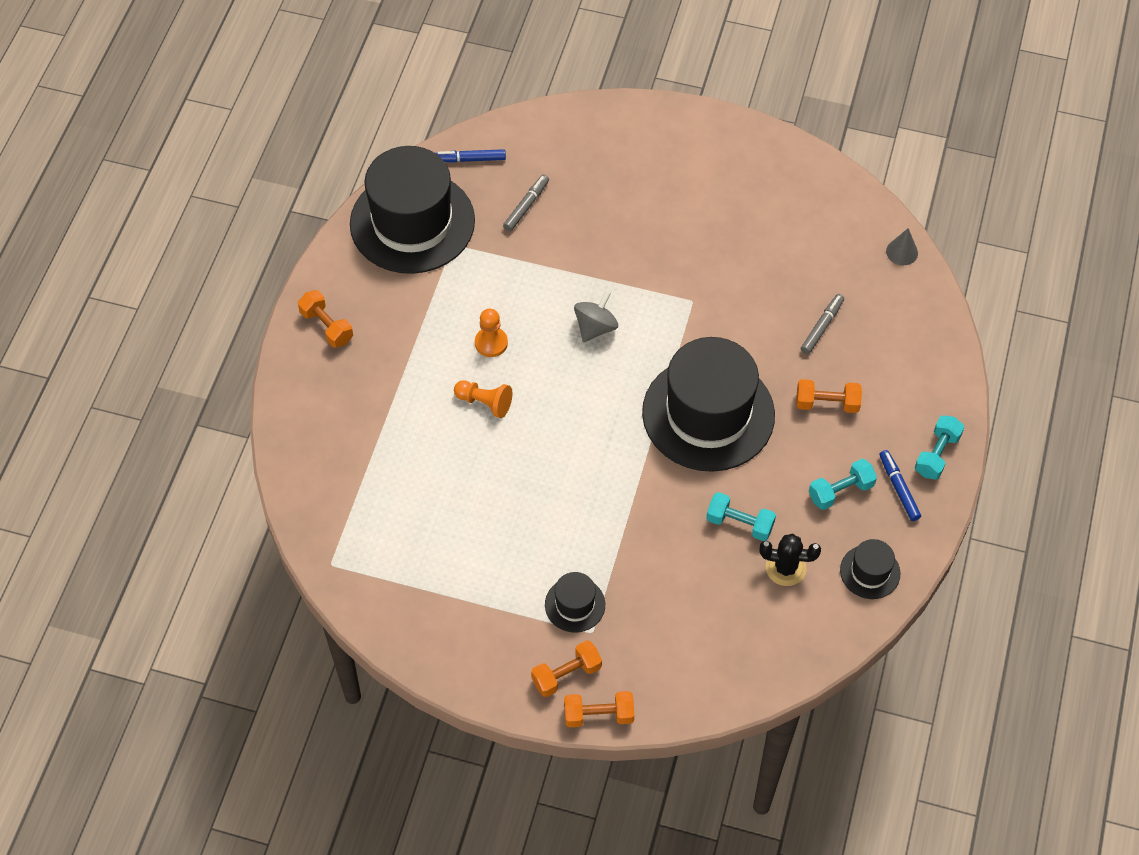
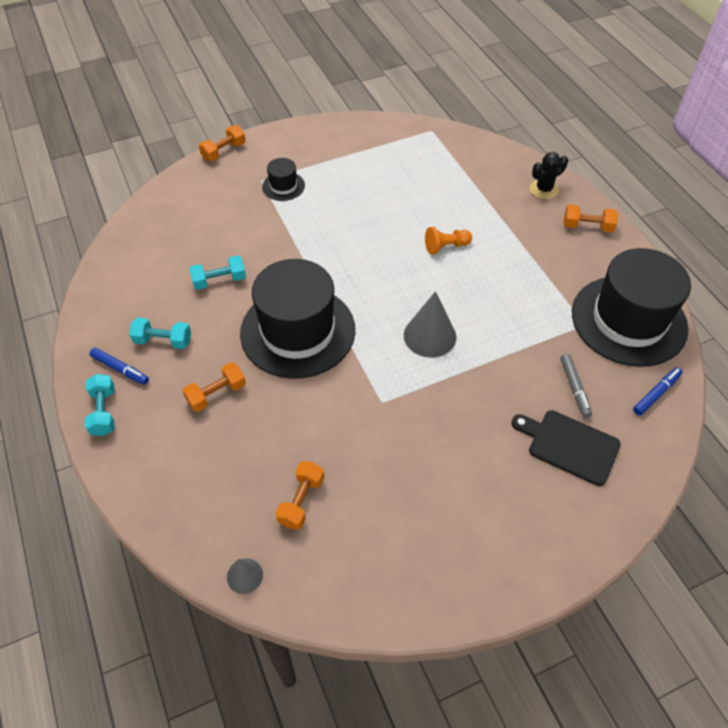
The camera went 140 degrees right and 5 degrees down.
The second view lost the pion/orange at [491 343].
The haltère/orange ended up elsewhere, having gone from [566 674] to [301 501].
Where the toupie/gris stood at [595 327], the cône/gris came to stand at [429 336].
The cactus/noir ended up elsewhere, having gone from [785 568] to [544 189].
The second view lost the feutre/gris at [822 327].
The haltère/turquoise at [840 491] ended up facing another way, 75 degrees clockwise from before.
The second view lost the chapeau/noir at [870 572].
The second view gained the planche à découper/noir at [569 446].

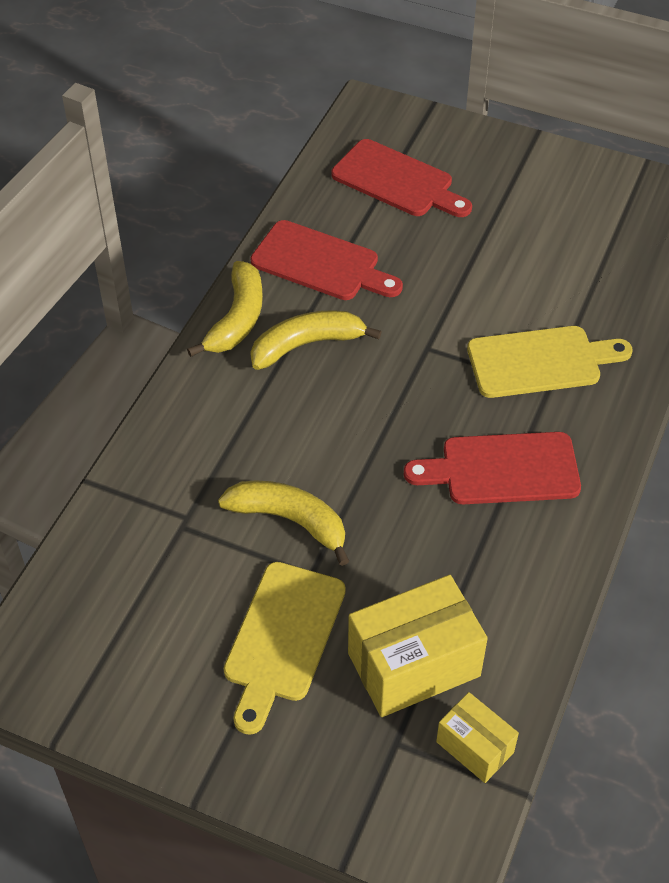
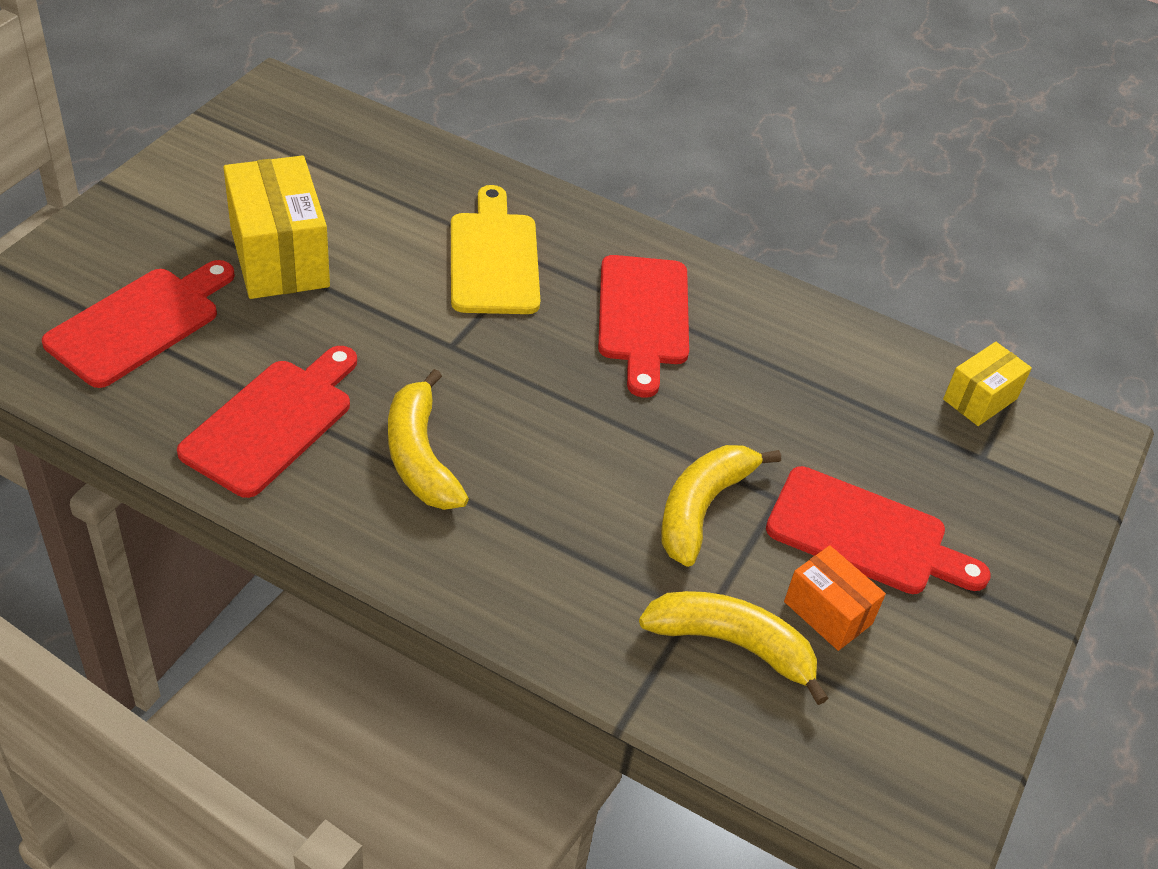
The camera went 90 degrees left and 5 degrees down.
The banane/jaune ended up elsewhere, having gone from [237 319] to [732 645].
What was the planche à découper/jaune at [282 638] turned into the planche à découper/rouge at [865 534].
The boîte/jaune ended up elsewhere, having gone from [414 664] to [279 257].
The second view gained the boîte/orange at [828 613].

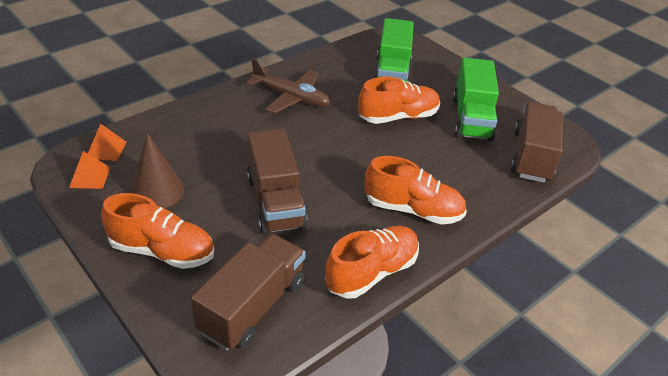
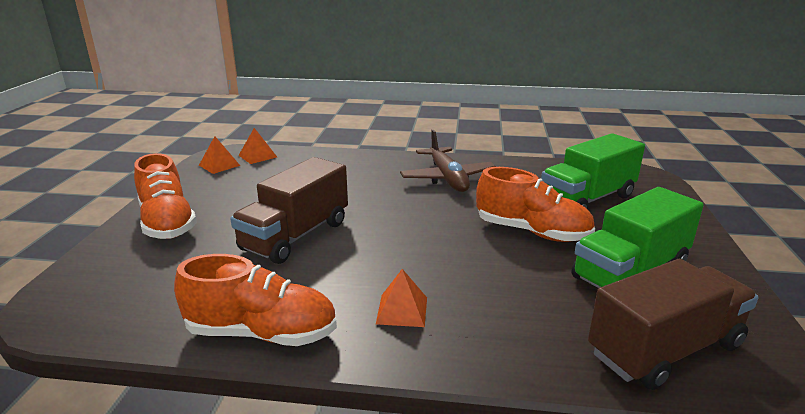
The camera went 50 degrees right and 15 degrees down.
The second view lost the cône/marron at [157 191].
The second view lost the camion/marron at [253 306].
Where the chaussure/orange stood at [413 210], the pyramide/orange came to stand at [402 310].

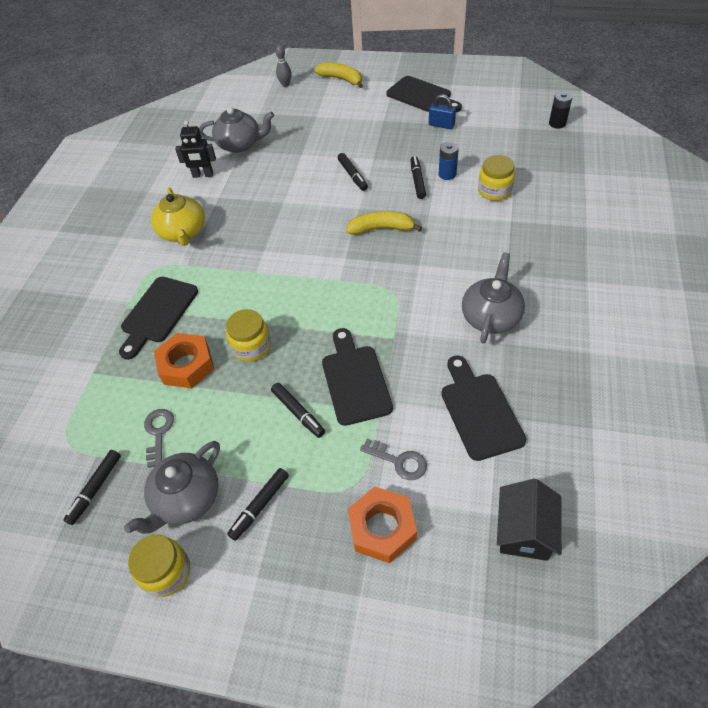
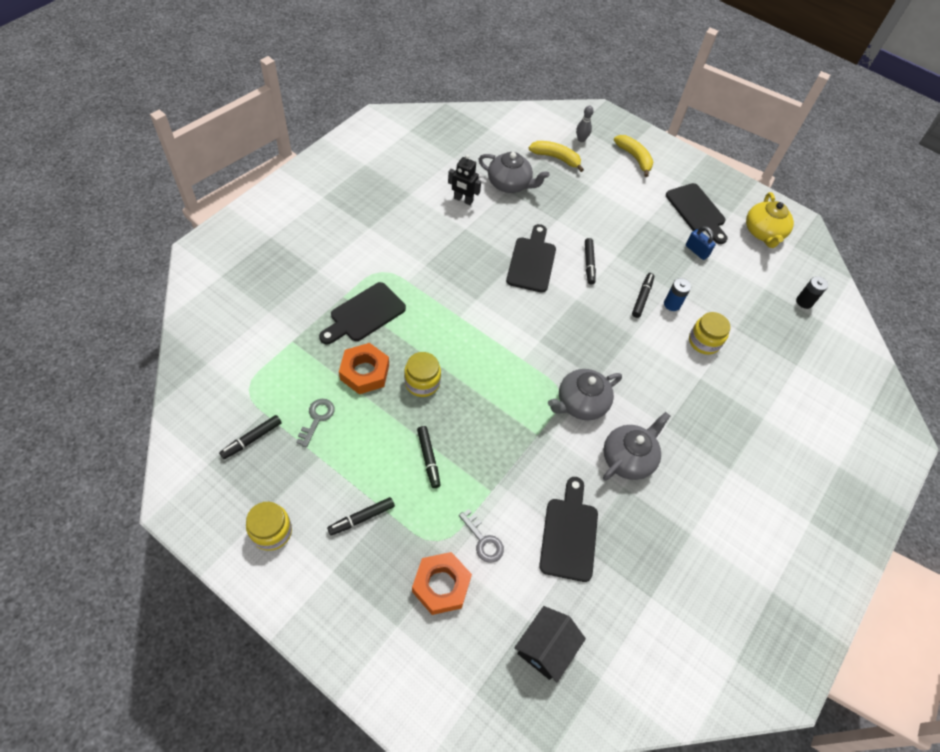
The camera went 15 degrees right and 5 degrees up.
The théière/gris ended up elsewhere, having gone from [186 499] to [580 403].
The théière/jaune ended up elsewhere, having gone from [183 232] to [763 233].
The planche à découper/noir ended up elsewhere, having gone from [355 380] to [532 262].
The banane/jaune ended up elsewhere, having gone from [381 229] to [556 158].

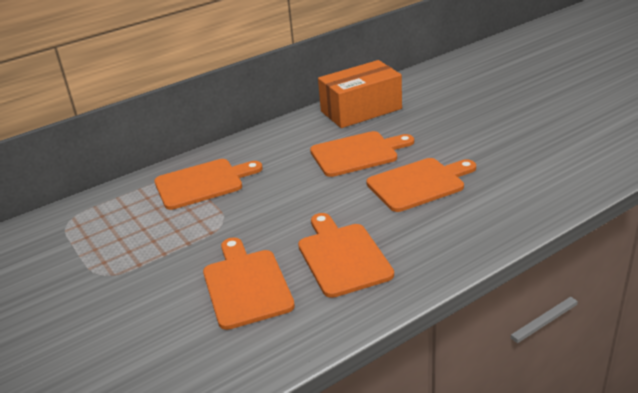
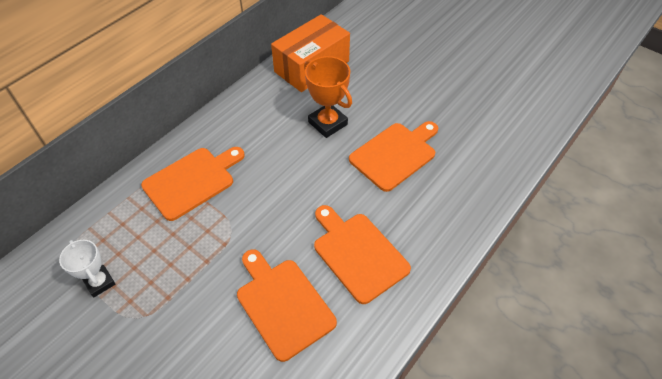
The camera went 20 degrees left and 20 degrees up.
Where the planche à découper/orange stood at [357 153], the trophée/orange came to stand at [327 123].
The second view gained the trophée/blanc at [100 282].

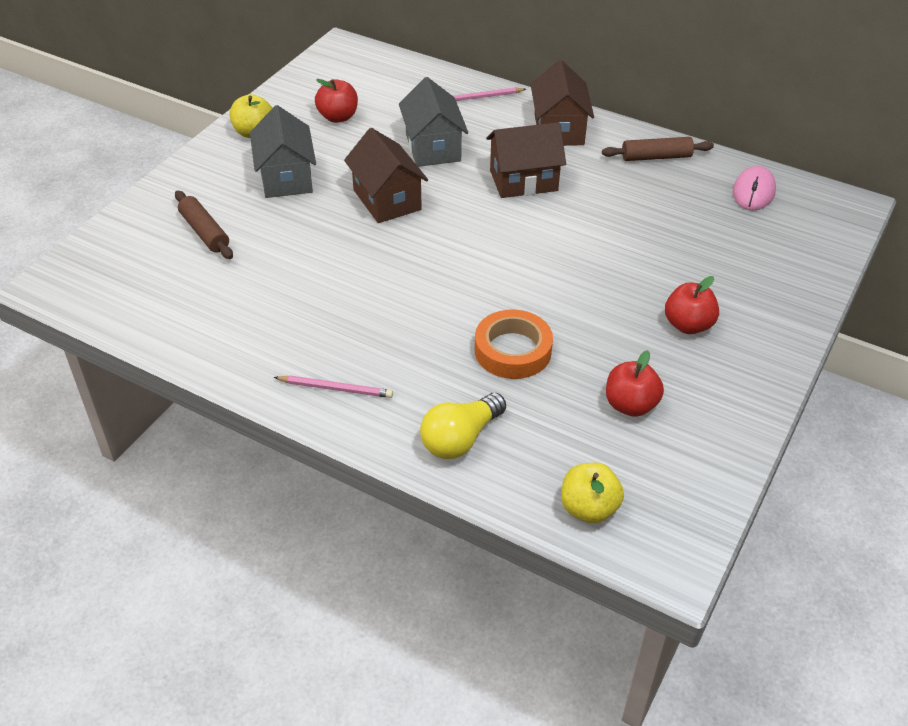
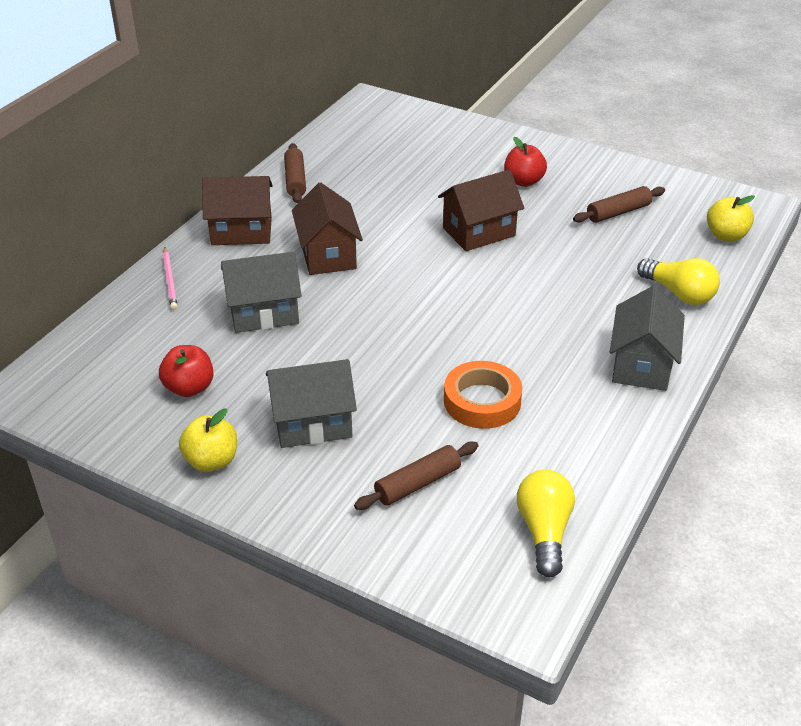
The camera went 90 degrees left and 5 degrees down.
Where the crayon/rose stood at [336 388], the maison/gris came to stand at [641 365].
The maison/marron ended up elsewhere, having gone from [387 200] to [479 232].
The ruban adhésif/orange ended up elsewhere, having gone from [512 350] to [482 401].
Where the pomme/rouge stood at [630 405], the rouleau à pâtisserie/marron came to stand at [618 212].
The second view lost the souris/rose at [753 192].
The second view gained the ampoule/jaune at [544 531].

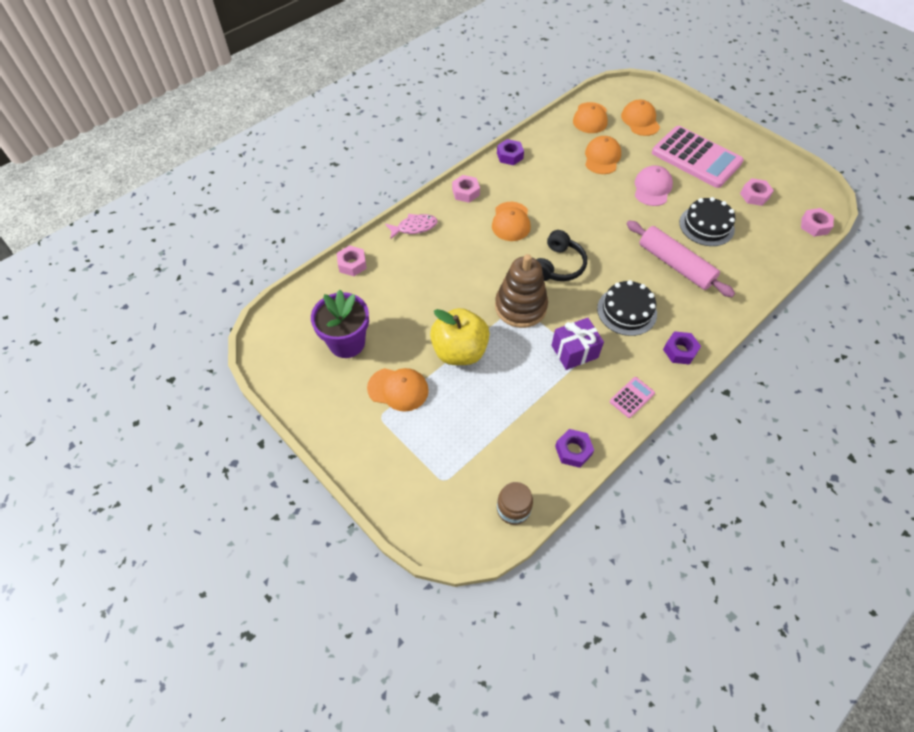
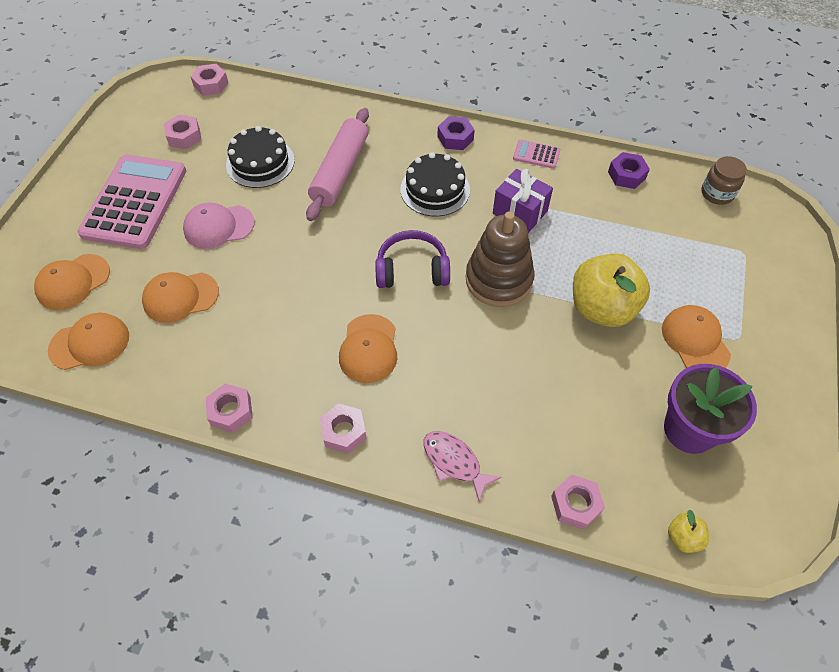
The camera went 120 degrees left and 0 degrees up.
The casquette/orange at [511 221] ended up facing another way, 120 degrees clockwise from before.
What was the écrou/violet at [510 156] turned into the écrou/rose at [231 411].
What was the casque audio/noir at [558 266] turned into the casque audio/violet at [412 270].
The second view gained the pomme/jaune at [683 537].

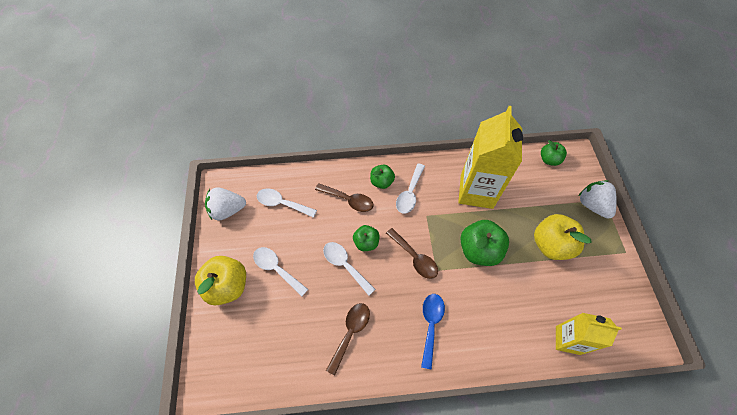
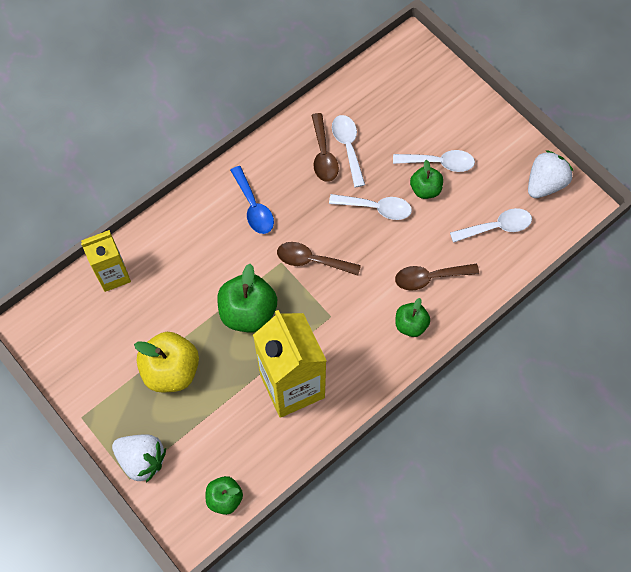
The camera went 145 degrees right and 5 degrees up.
The second view lost the pomme/jaune at [228 286].
The pomme/vert ended up elsewhere, having gone from [366 242] to [425 189].
The cuillère/blanc ended up elsewhere, having gone from [409 193] to [348 147].

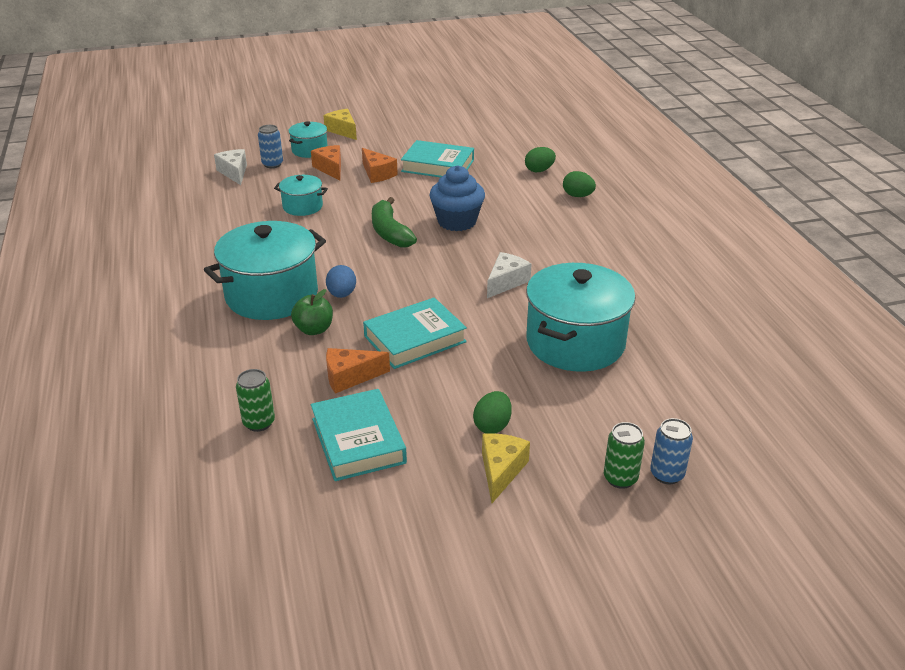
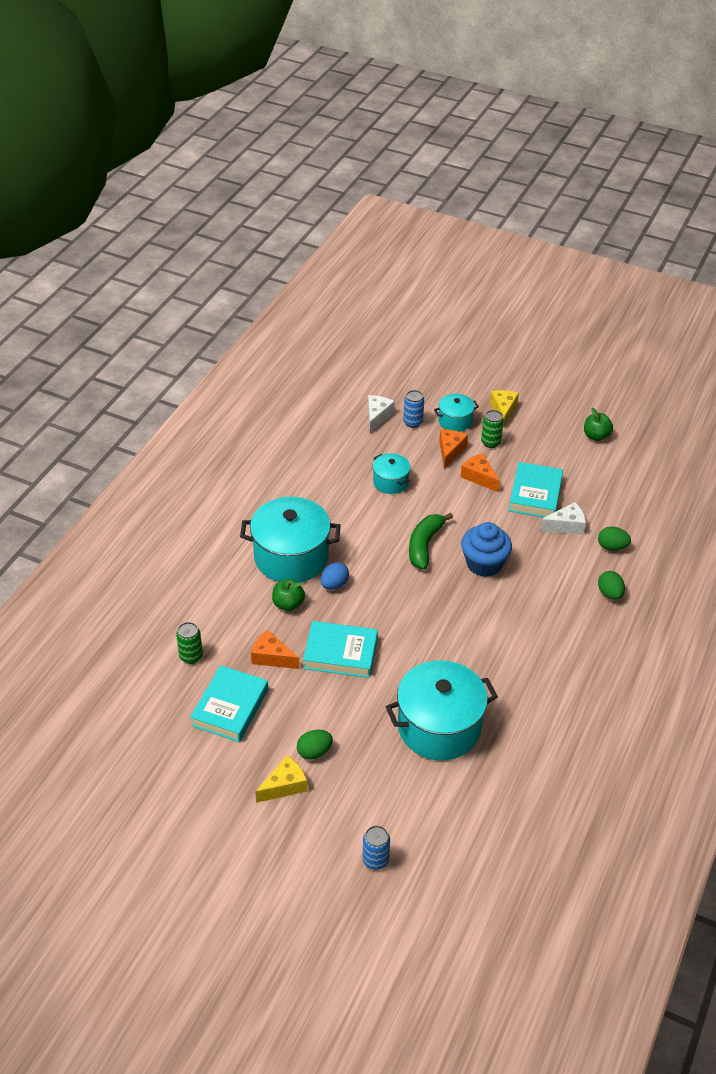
The camera went 40 degrees right and 10 degrees up.
The fromage/orange at [377 174] ended up facing another way, 135 degrees clockwise from before.
The livre/turquoise at [438 166] ended up facing another way, 45 degrees clockwise from before.
The fromage/blanc ended up elsewhere, having gone from [506 282] to [566 526].
The canette/vert ended up elsewhere, having gone from [620 478] to [490 442].
The second view gained the pomme/vert at [596 436].

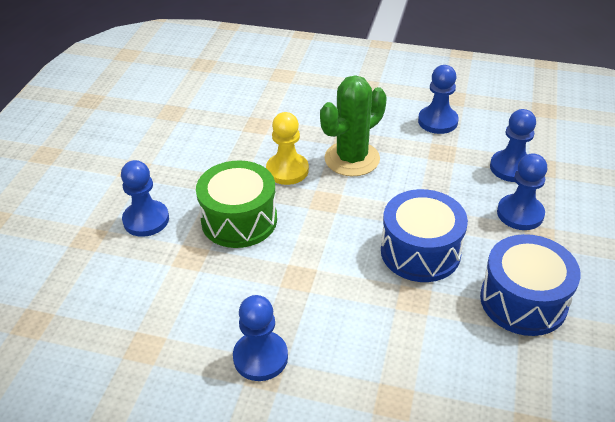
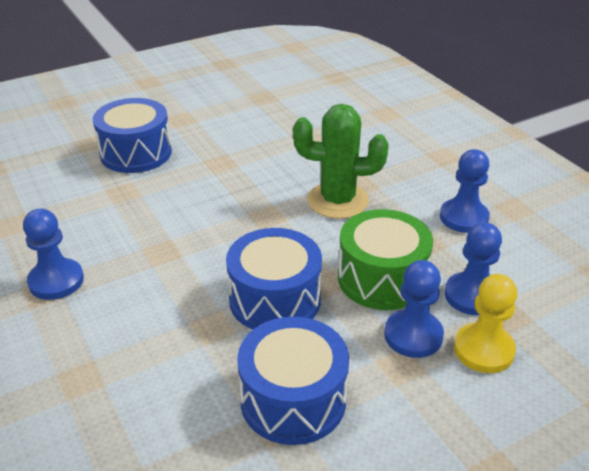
The camera went 45 degrees right and 5 degrees down.
Where the pion/bleu stood at [146 220], the tambour/bleu came to stand at [136 153].
The tambour/vert ended up elsewhere, having gone from [239 220] to [382 279].
The pion/jaune ended up elsewhere, having gone from [287 170] to [483 350].

